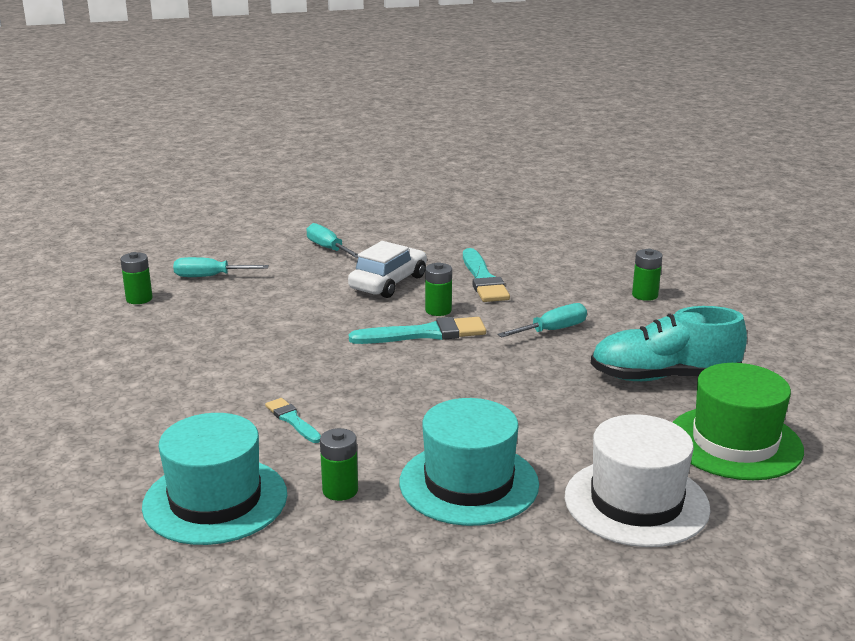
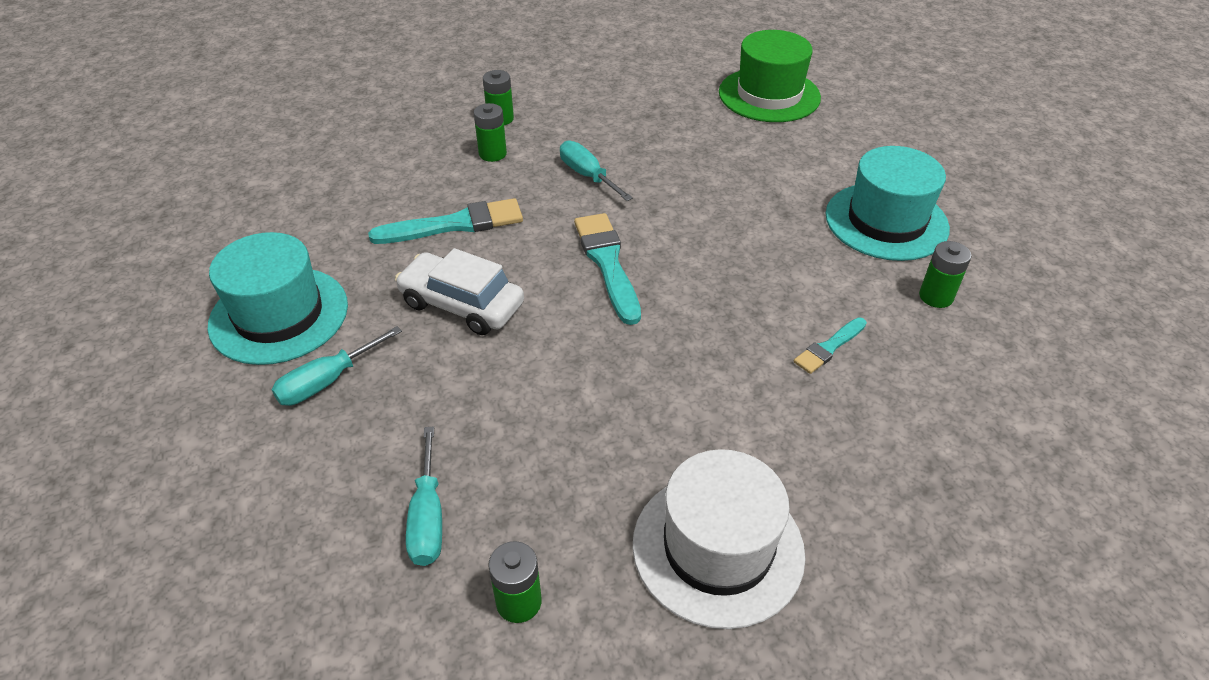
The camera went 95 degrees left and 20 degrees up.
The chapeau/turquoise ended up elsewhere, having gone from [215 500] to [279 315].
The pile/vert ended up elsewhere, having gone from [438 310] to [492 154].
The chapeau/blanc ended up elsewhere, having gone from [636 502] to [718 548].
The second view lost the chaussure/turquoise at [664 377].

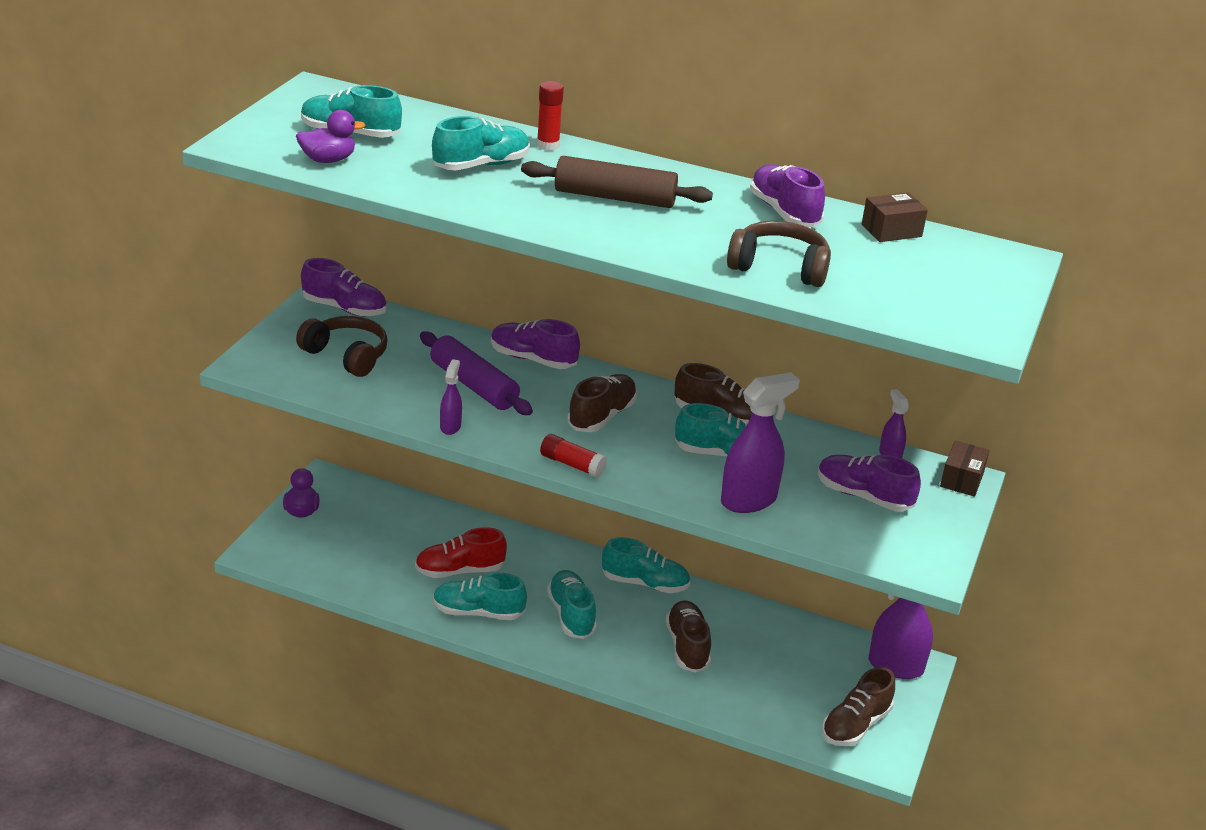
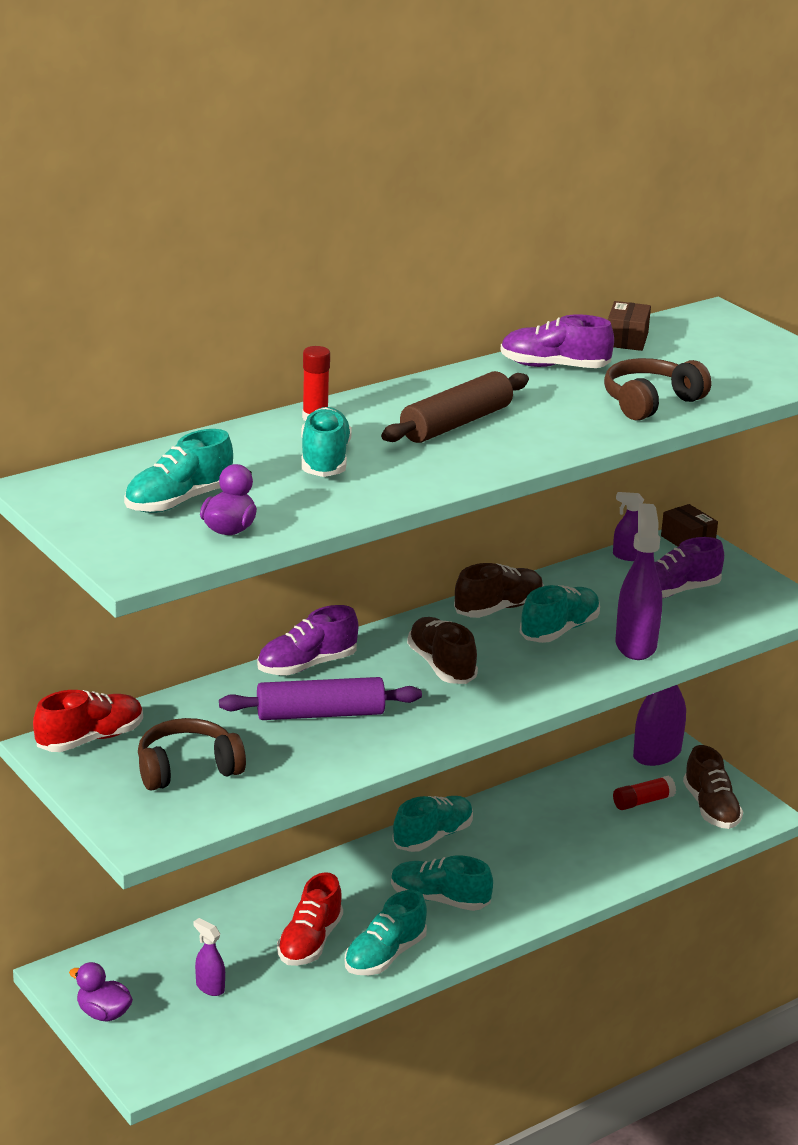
The camera went 55 degrees left and 5 degrees down.
What was the chaussure/violet at [344 308] turned into the chaussure/rouge at [90 739].
The vaporisateur/violet ended up elsewhere, having gone from [450 426] to [210 987].
The bâton de colle/rouge ended up elsewhere, having gone from [572 464] to [643 801].
The second view lost the chaussure/marron at [687 646].

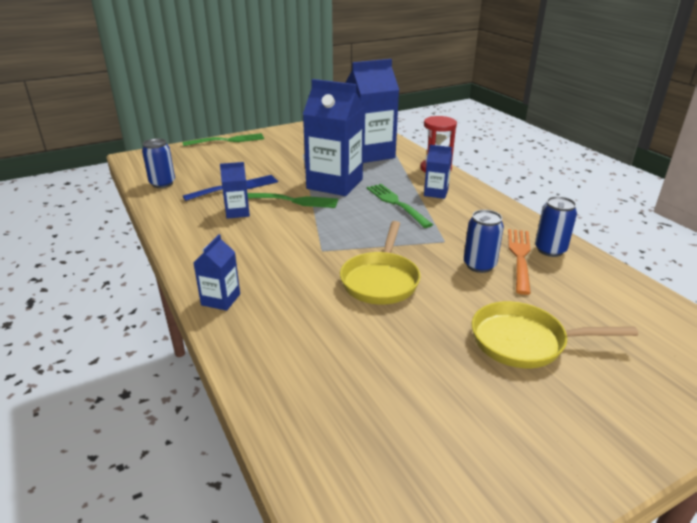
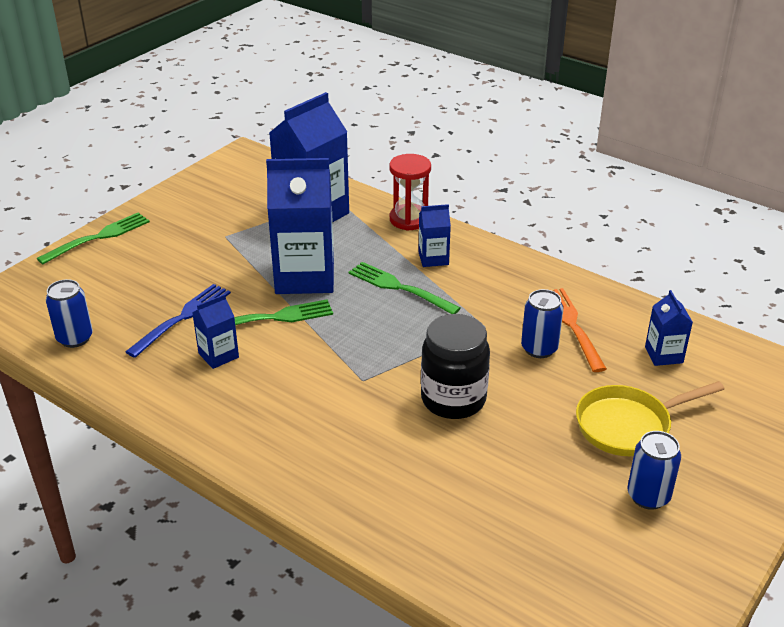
The camera went 25 degrees left and 5 degrees up.
The brique de lait/bleu ended up elsewhere, having gone from [220 299] to [663 355].
Where the poêle/jaune stood at [380 280], the bocal/noir came to stand at [453 399].
The canette/bleu ended up elsewhere, having gone from [550 250] to [648 496].

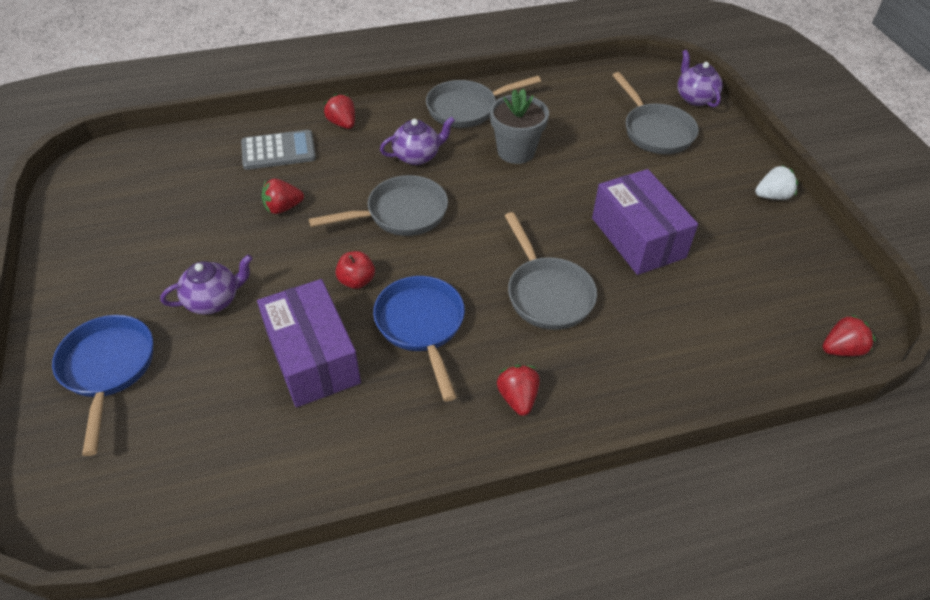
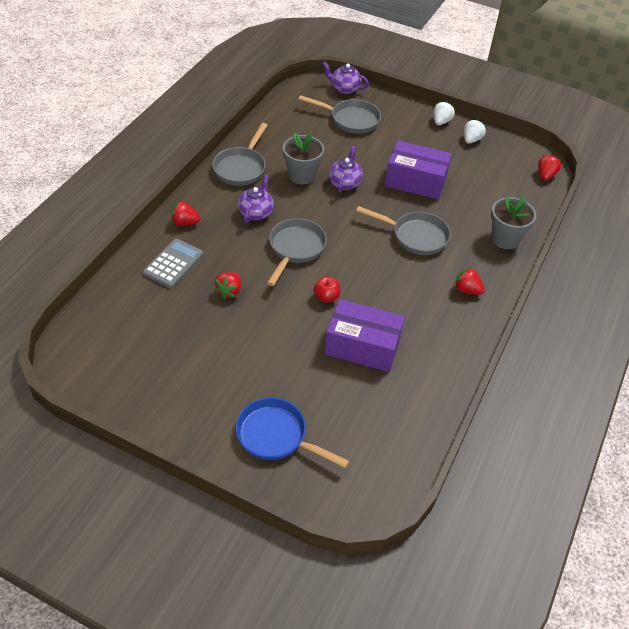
The camera went 50 degrees left and 0 degrees up.
The théière/violet ended up elsewhere, having gone from [214 300] to [345 183].
The second view lost the poêle/bleu at [421 326].
The second view gained the fraise/blanc at [471 140].
The second view gained the pot de fleurs/gris at [505 239].

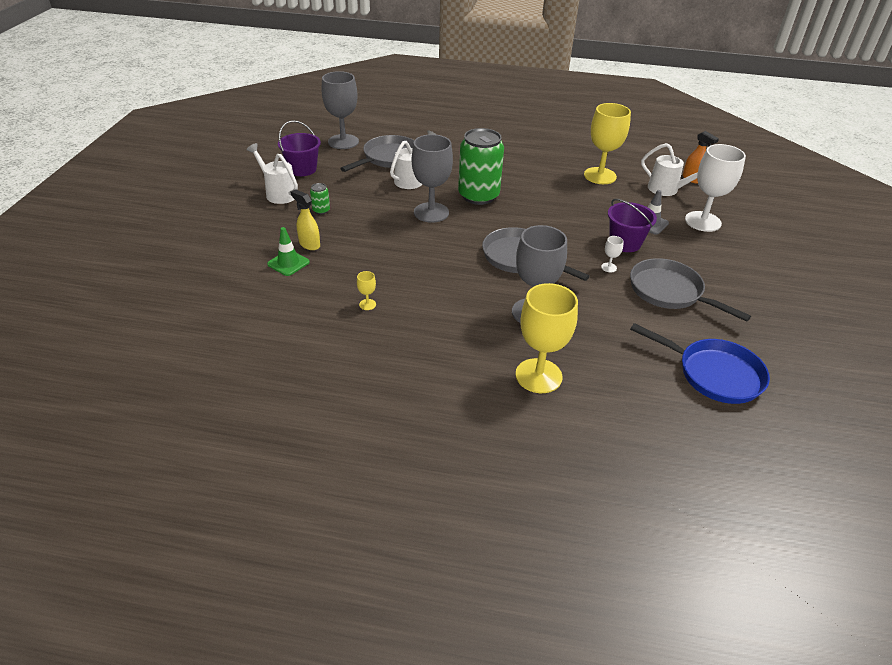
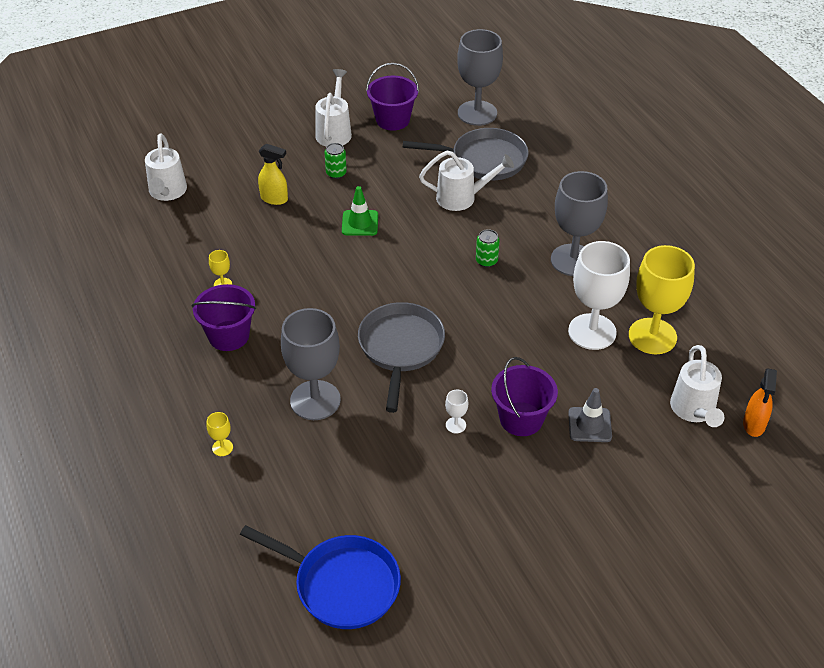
The camera went 55 degrees right and 5 degrees up.
The cône de chantier/vert ended up elsewhere, having gone from [288 263] to [360 223].
The vaporisateur/jaune at [309 244] ended up facing another way, 105 degrees clockwise from before.
The verre à pied/gris ended up elsewhere, having gone from [431 212] to [573 260].
The size of the canette/vert at [478 196] changed by a factor of 0.40.
The size of the verre à pied/jaune at [538 376] changed by a factor of 0.40.
The second view lost the poêle/gris at [669 292].
The poêle/bleu at [714 374] ended up facing another way, 60 degrees counterclockwise from before.
The verre à pied/blanc ended up elsewhere, having gone from [702 221] to [592 332].
The second view gained the arrosoir/blanc at [167 192].
The second view gained the seau/violet at [229 336].

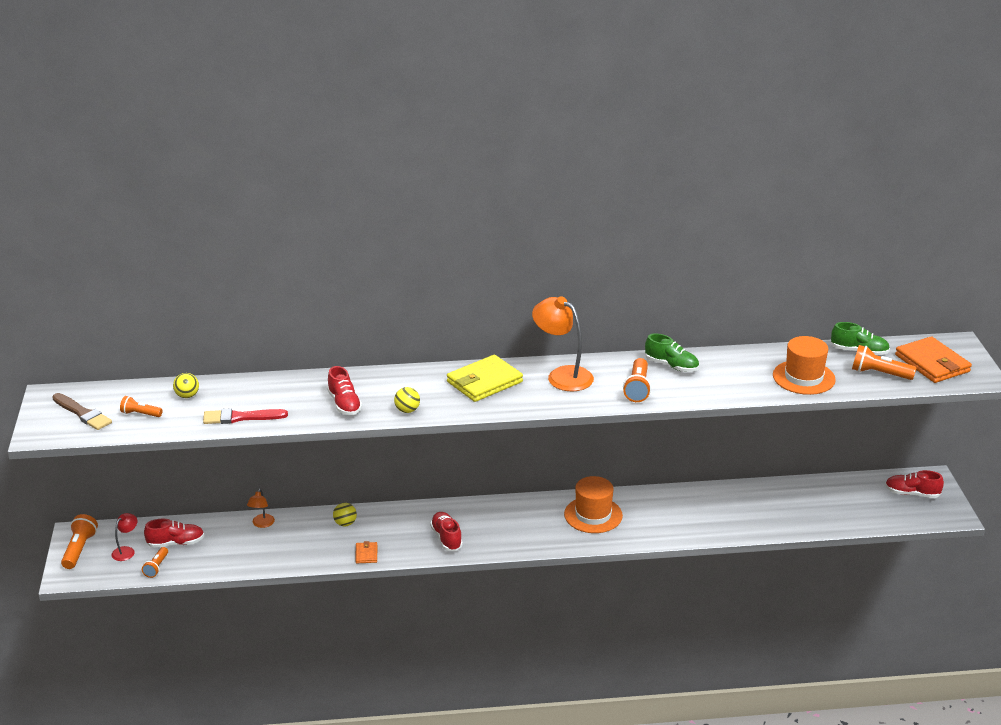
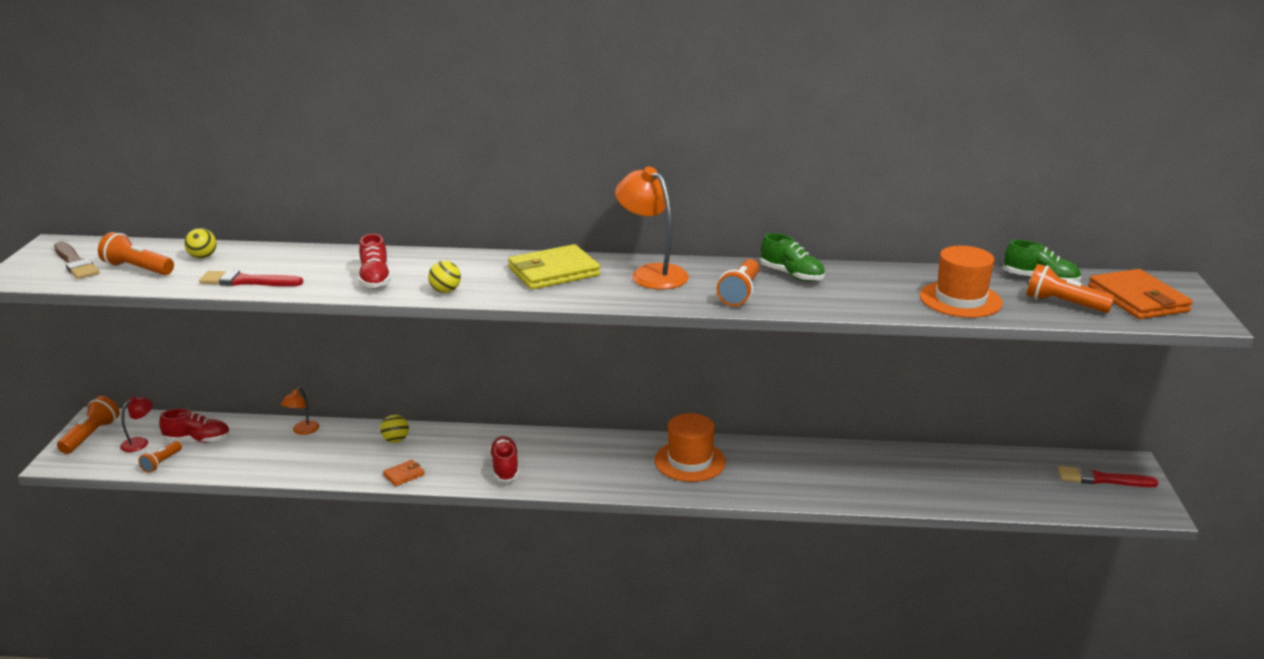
The camera went 10 degrees right and 5 degrees down.
The size of the lampe de poche/orange at [140 414] changed by a factor of 1.56.
The portefeuille/orange at [366 554] ended up facing another way, 45 degrees clockwise from before.
Where the chaussure/rouge stood at [912 494], the pinceau/rouge came to stand at [1101 479].

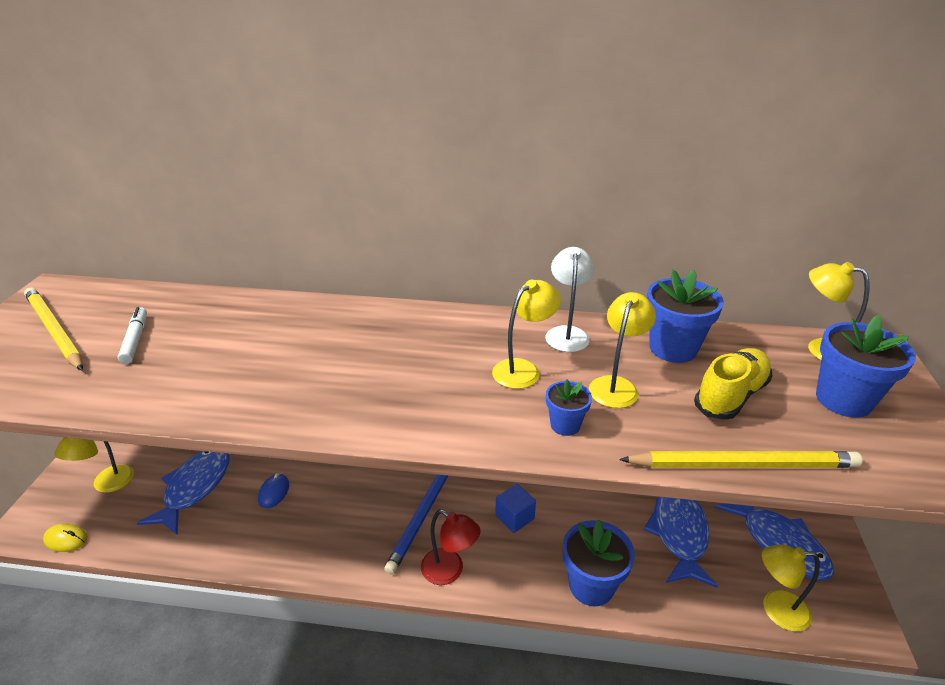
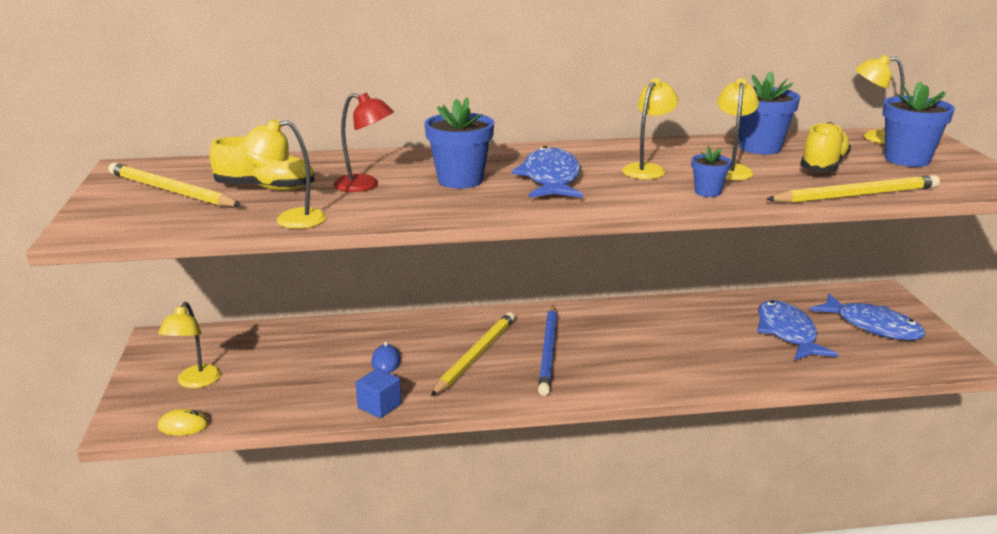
The camera went 15 degrees left and 10 degrees down.
Where the feutre/blanc stood at [135 340], the chaussure/jaune came to stand at [265 188].
The poisson/bleu ended up elsewhere, having gone from [195 488] to [551 179].
The lampe/rouge ended up elsewhere, having gone from [449 571] to [365 185].
The cube/bleu ended up elsewhere, having gone from [514 517] to [379 406].
The second view lost the lampe/blanc at [566 333].
The pot de fleurs/bleu ended up elsewhere, having gone from [591 585] to [460 180].
The lampe/jaune ended up elsewhere, having gone from [776 609] to [290 220].
The second view gained the crayon/jaune at [475 355].

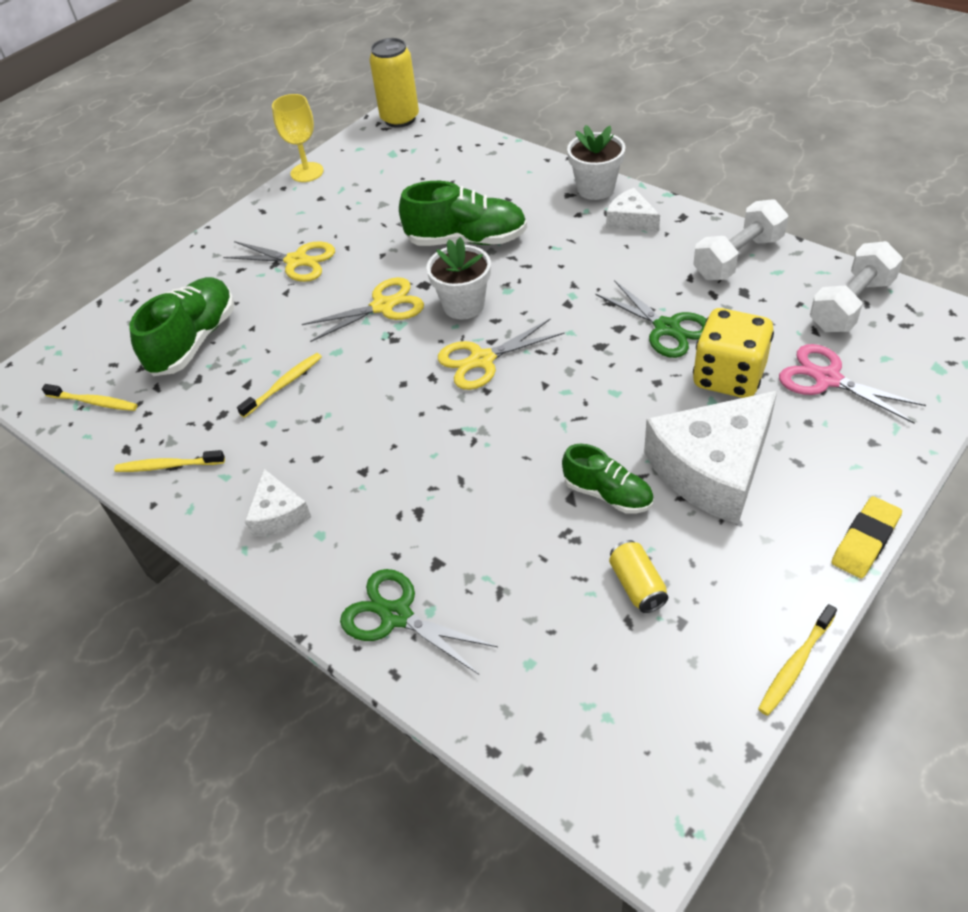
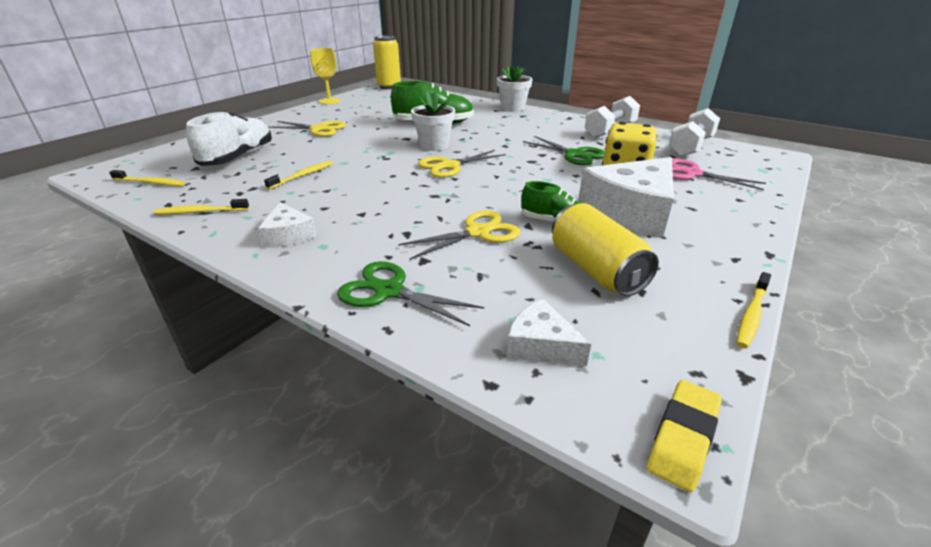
The camera went 10 degrees left and 15 degrees down.
What was the chaussure/vert at [194 341] turned into the chaussure/blanc at [238 158].
The ciseaux/jaune ended up elsewhere, having gone from [383 306] to [478 232].
The fromage/blanc ended up elsewhere, having gone from [630 220] to [540 345].
The size of the canette/jaune at [637 585] changed by a factor of 1.79.
The gomme/jaune ended up elsewhere, having gone from [865 541] to [683 437].

